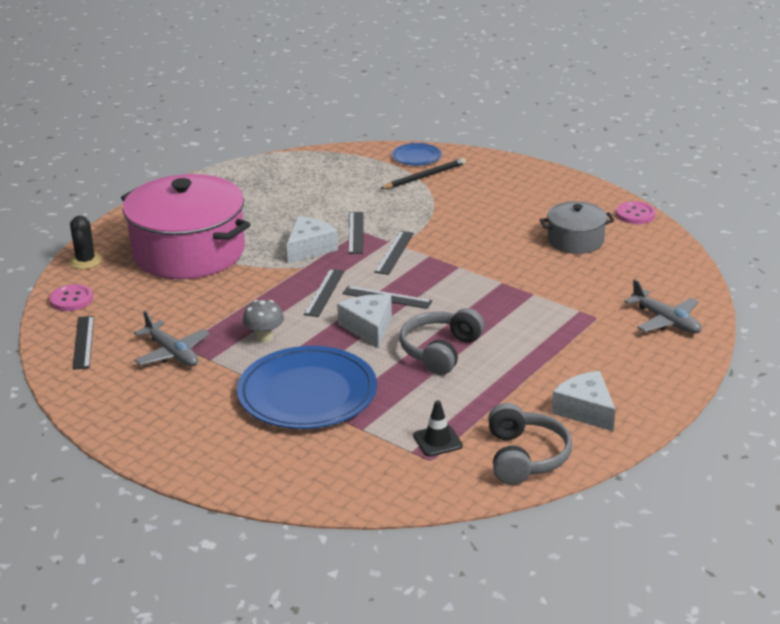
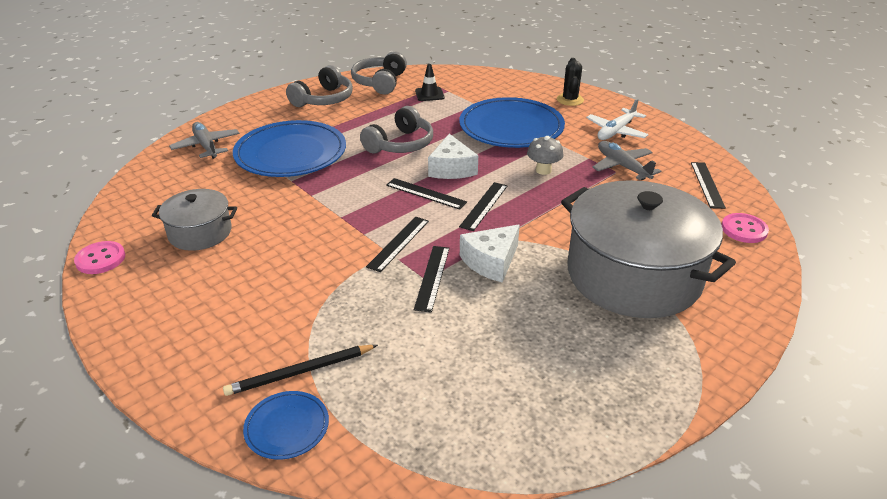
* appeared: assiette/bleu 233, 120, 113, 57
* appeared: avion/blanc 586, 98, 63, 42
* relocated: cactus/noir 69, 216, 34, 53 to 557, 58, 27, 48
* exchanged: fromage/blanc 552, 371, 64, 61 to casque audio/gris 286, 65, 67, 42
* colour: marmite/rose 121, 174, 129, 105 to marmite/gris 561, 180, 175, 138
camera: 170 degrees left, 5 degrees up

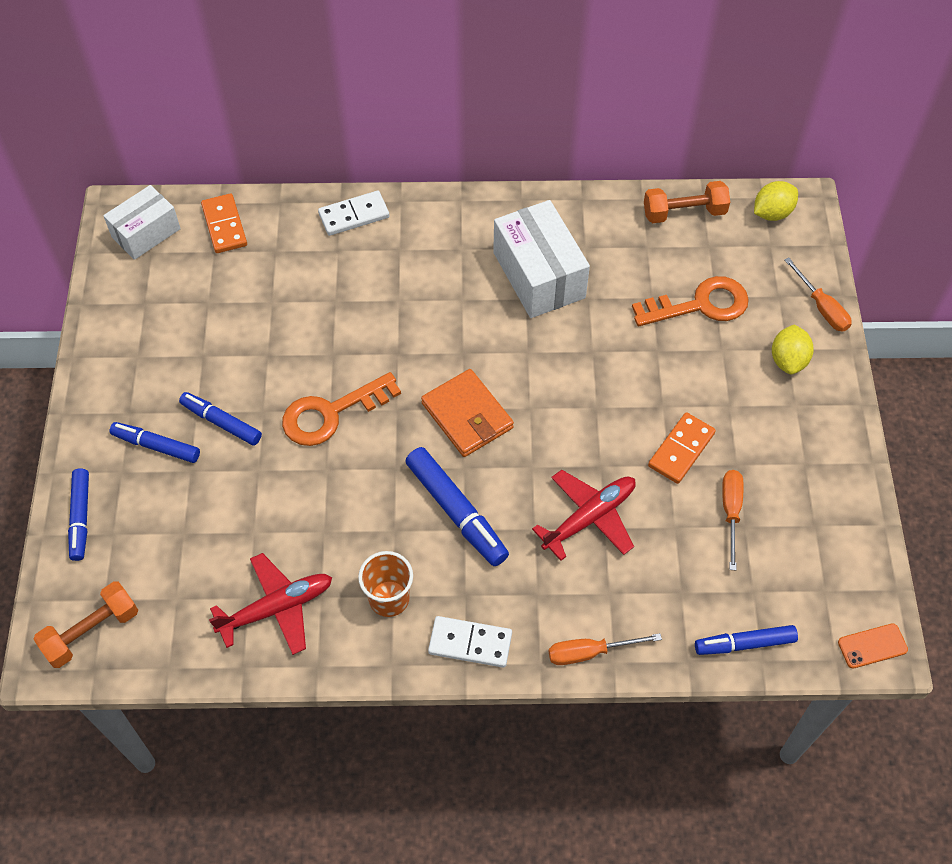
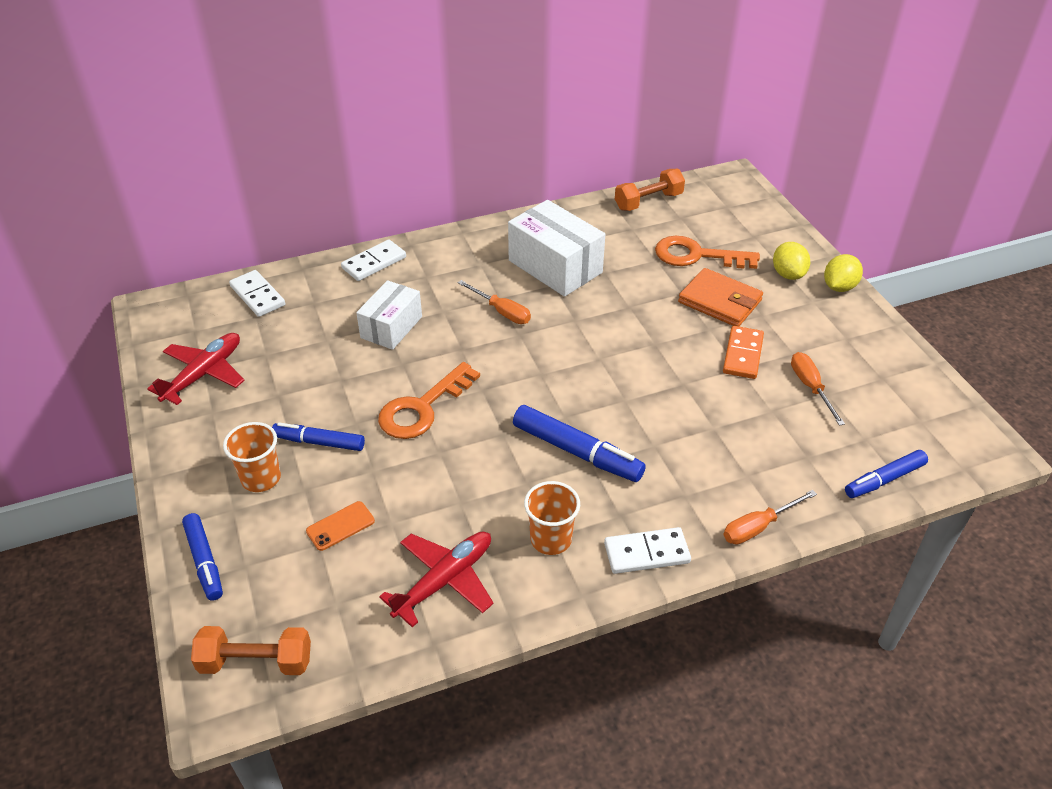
* relocated: boîte/blanc 103, 185, 78, 75 to 356, 280, 66, 70
* relocated: portefeuille/orange 421, 369, 93, 88 to 678, 268, 85, 58
* relocated: avion/rouge 532, 470, 104, 91 to 147, 333, 98, 72
* relocated: citron/jaune 754, 181, 44, 40 to 824, 254, 39, 38
* relocated: tournevis/orange 785, 257, 66, 75 to 458, 280, 73, 44
* relocated: téléphone/orange 838, 623, 70, 46 to 306, 501, 69, 50
* exchanged: feutre/bleu 109, 422, 91, 41 to gobelet/orange 223, 422, 58, 70
* colour: domino/orange 201, 193, 46, 60 to domino/blanc 229, 270, 56, 47
* spun: haltère/orange 34, 581, 104, 87 = 191, 626, 120, 49 60 degrees clockwise
* spun: clé/orange 632, 276, 117, 50 = 655, 236, 105, 33 135 degrees counterclockwise
camera: 20 degrees left, 15 degrees down

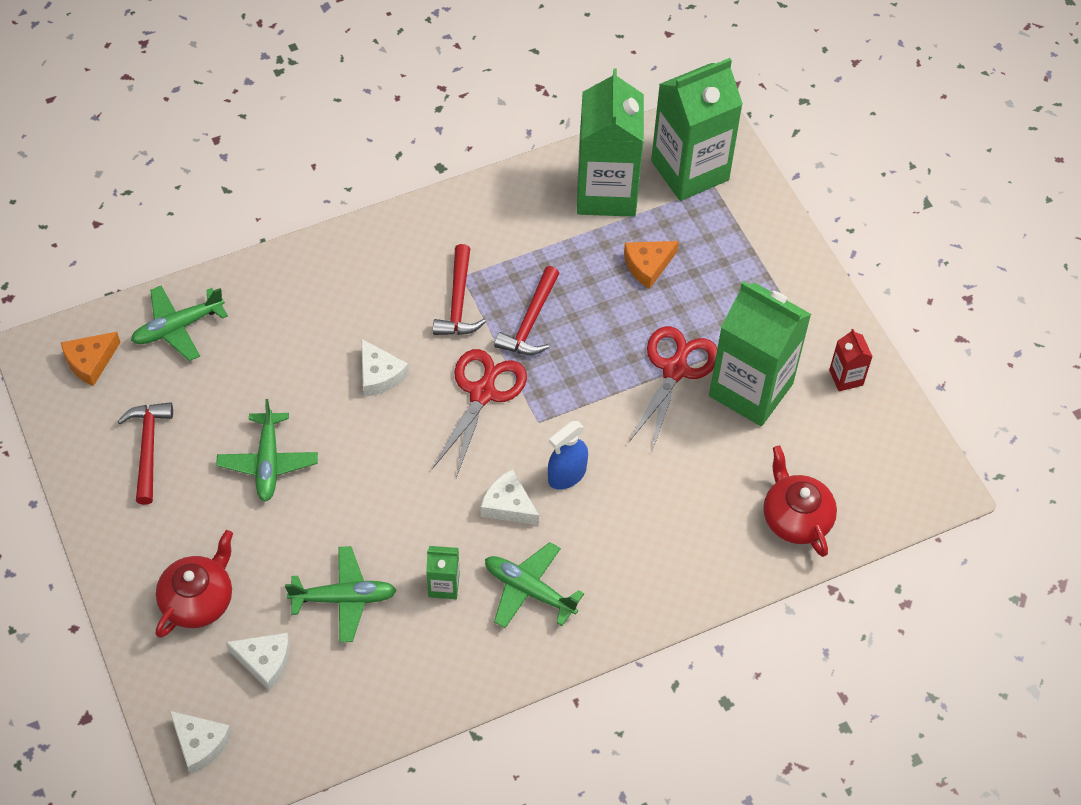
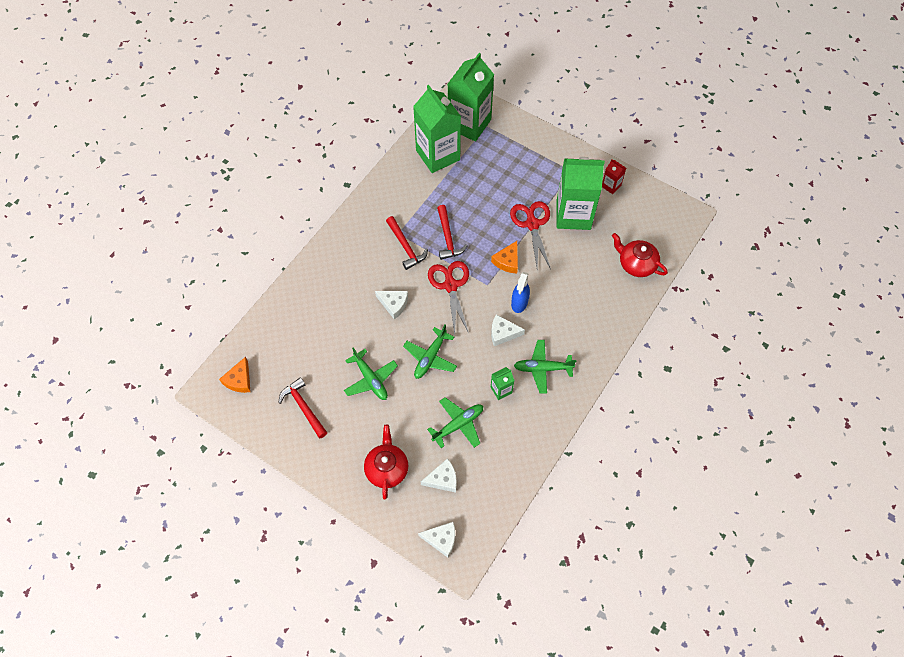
* relocated: avion/vert 131, 286, 97, 75 to 403, 325, 54, 54
* relocated: fromage/orange 624, 241, 55, 48 to 491, 241, 27, 32
camera: 30 degrees left, 5 degrees up

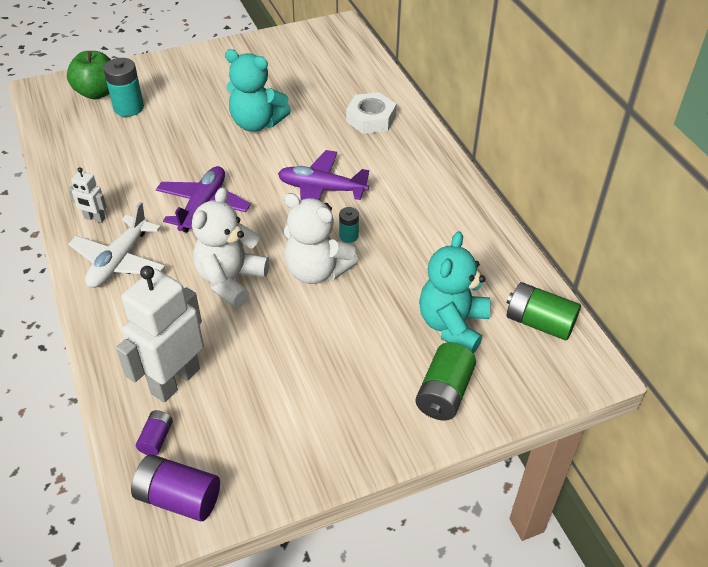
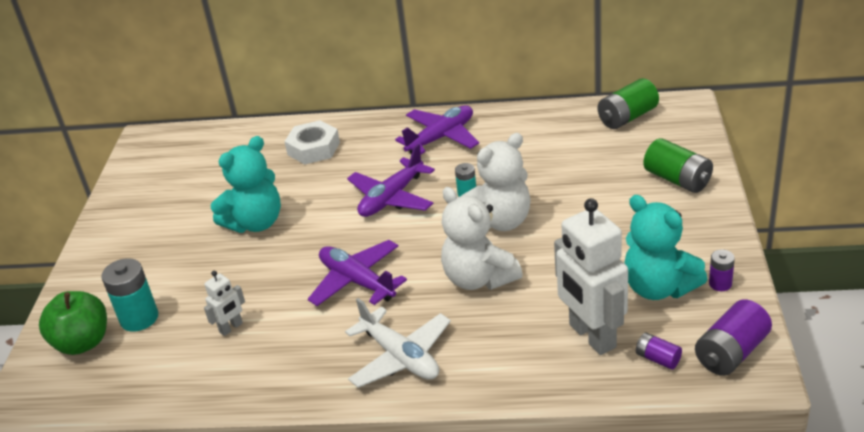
* appeared: avion/violet 395, 105, 84, 49
* appeared: pile/violet 709, 249, 26, 42
* relocated: robot/blanc 68, 167, 39, 56 to 204, 271, 41, 65
* relocated: ours en peluche/turquoise 419, 231, 72, 123 to 624, 195, 83, 105
camera: 60 degrees left, 10 degrees down

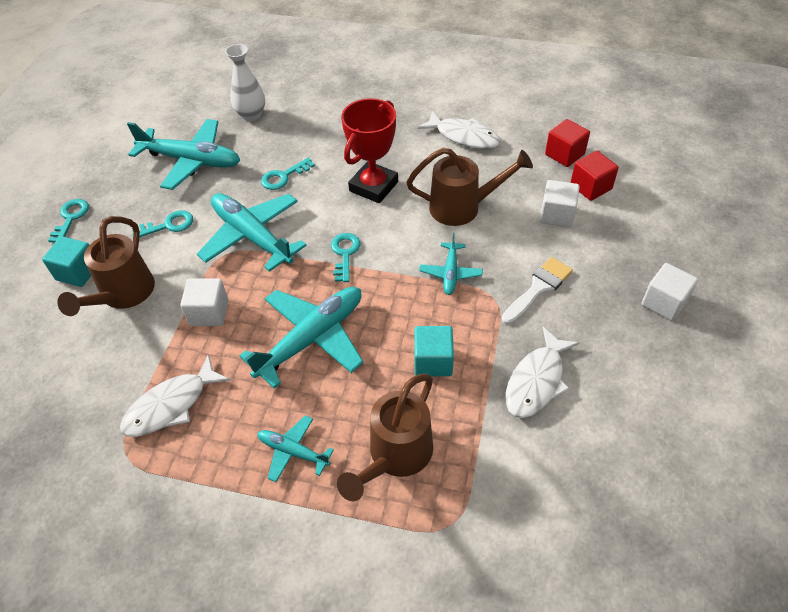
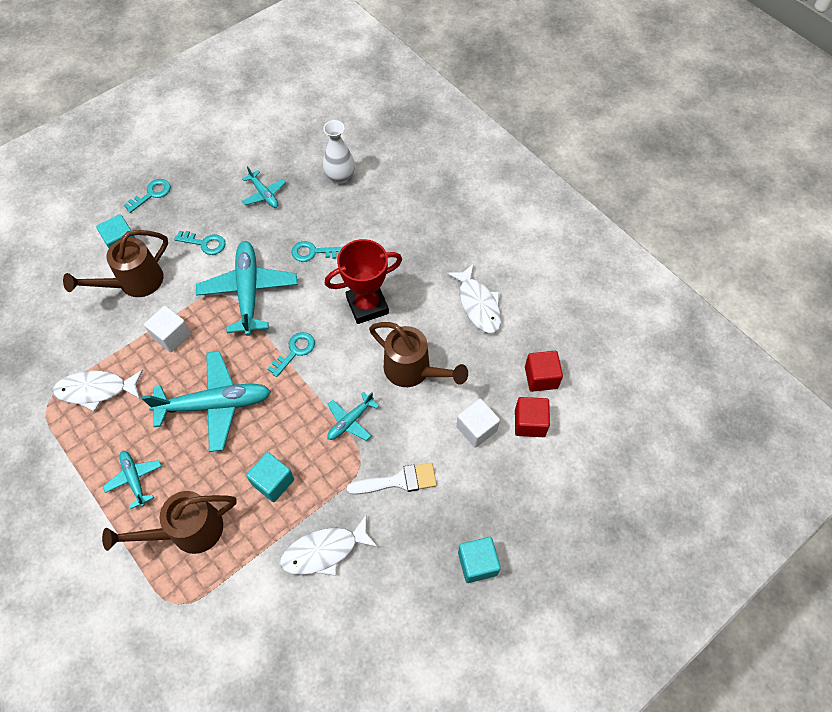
* colour: cube/blanc 642, 263, 56, 58 to cube/turquoise 458, 537, 43, 46
* size: avion/turquoise 127, 119, 113, 71 = 242, 166, 44, 42 x0.52
camera: 35 degrees right, 10 degrees up

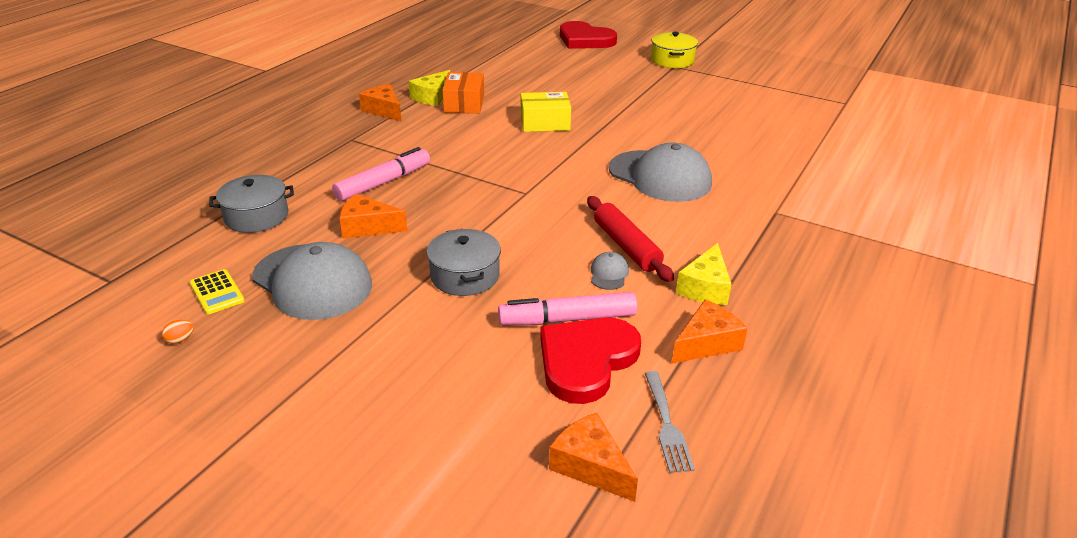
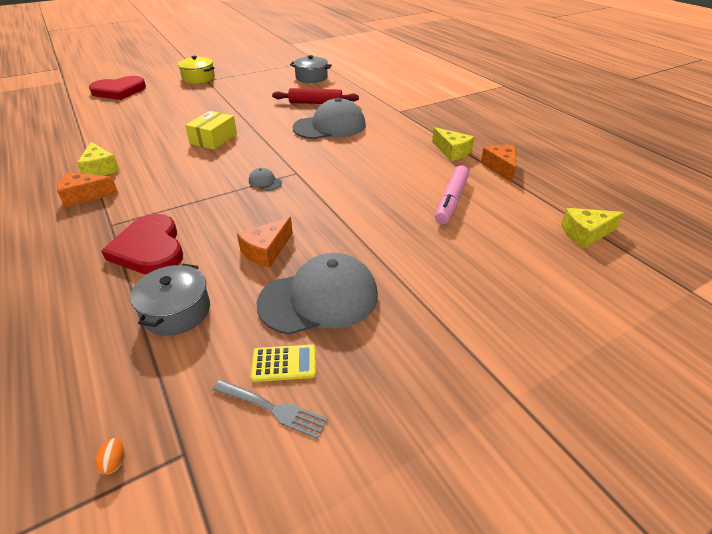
* missing: feutre/rose 332, 147, 98, 54
* missing: boîte/orange 442, 72, 42, 41
* relocated: œuf/orange 162, 320, 32, 24 to 95, 438, 30, 37
* relocated: marmite/gris 426, 229, 75, 67 to 290, 55, 42, 28
* relocated: cœur/rouge 540, 318, 101, 86 to 101, 214, 82, 60
* relocated: rouleau à pâtisserie/rouge 587, 196, 87, 86 to 272, 88, 87, 16
* relocated: casquette/gris 591, 252, 38, 38 to 249, 168, 33, 23
* relocated: fourchette/gris 645, 371, 50, 102 to 212, 380, 116, 59
* colour: fromage/orange 549, 413, 89, 89 to fromage/jaune 561, 208, 63, 40
camera: 60 degrees left, 5 degrees up

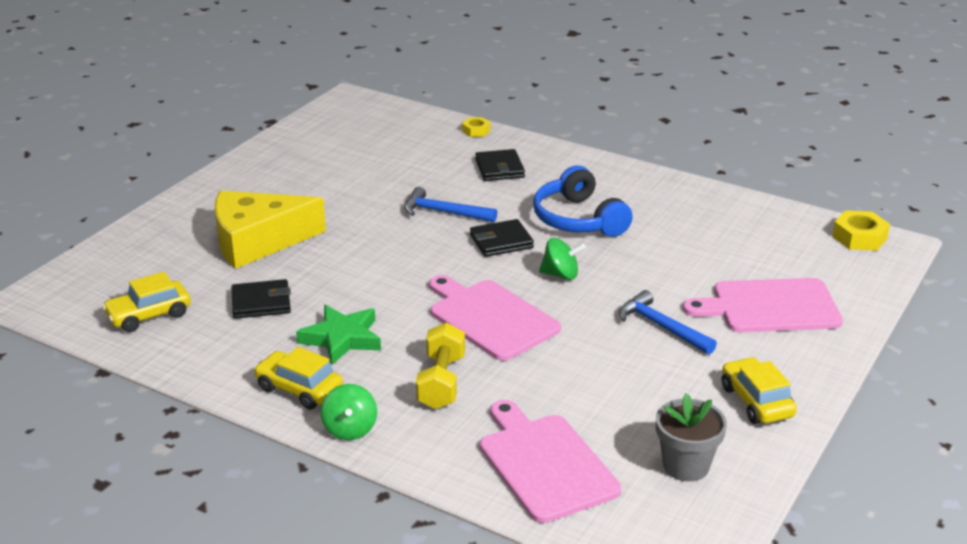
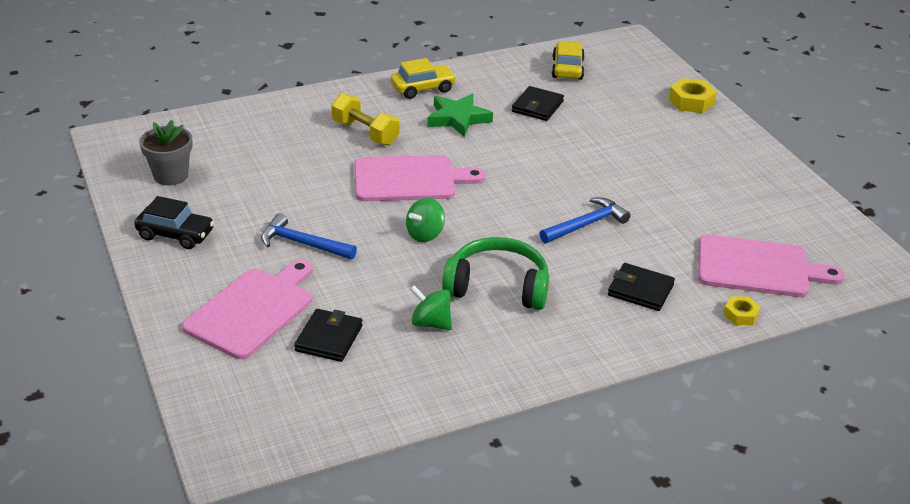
* missing: fromage/jaune 215, 191, 111, 78
* relocated: toupie/vert 321, 384, 56, 56 to 410, 285, 42, 45
* relocated: portefeuille/noir 470, 219, 64, 38 to 294, 309, 69, 53
* relocated: planche à découper/rose 480, 400, 141, 123 to 698, 235, 147, 62
* relocated: écrou/jaune 832, 210, 58, 41 to 669, 78, 48, 35
* colour: casque audio/bleu 533, 165, 100, 72 to casque audio/vert 442, 237, 107, 73
* colour: voiture/jaune 722, 357, 75, 67 to voiture/noir 134, 196, 80, 53
* spun: marteau/bleu 619, 290, 98, 64 = 261, 213, 96, 47 150 degrees counterclockwise
camera: 125 degrees right, 5 degrees up

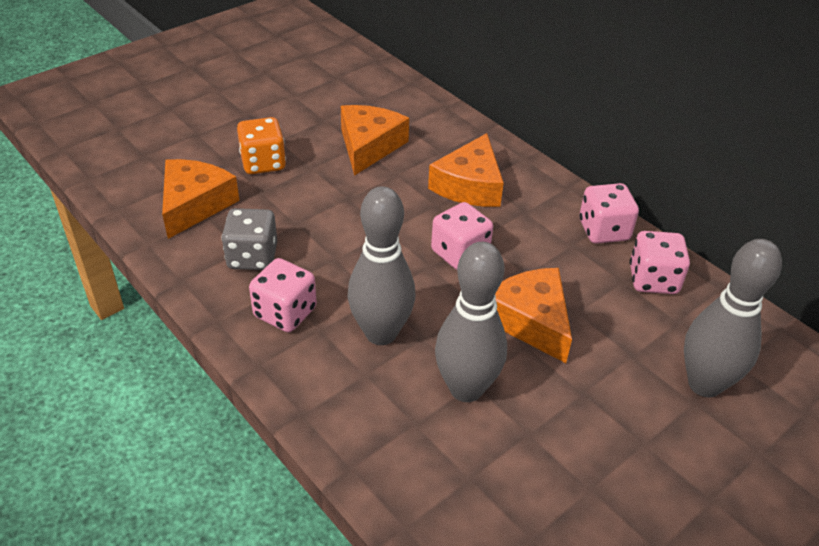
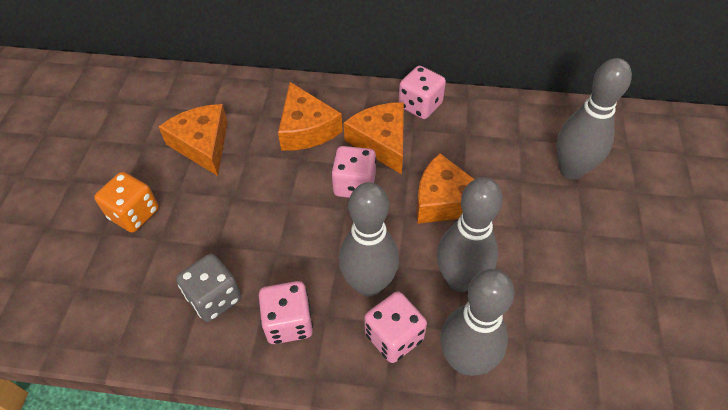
* appeared: quille/gris 440, 269, 74, 107
* relocated: fromage/orange 162, 159, 78, 80 to 344, 102, 60, 72
* relocated: dé/rose 630, 231, 60, 63 to 364, 291, 63, 72
camera: 40 degrees left, 10 degrees up

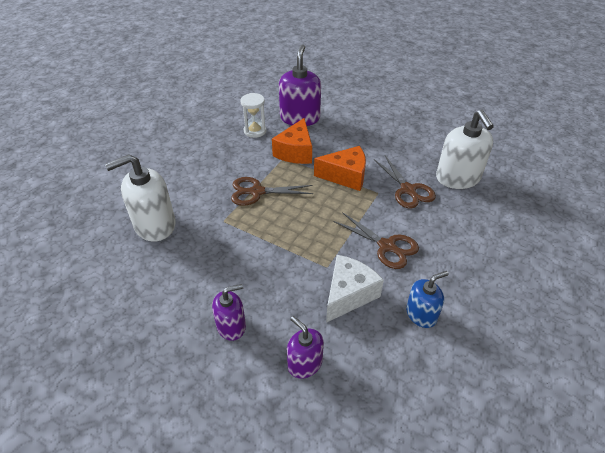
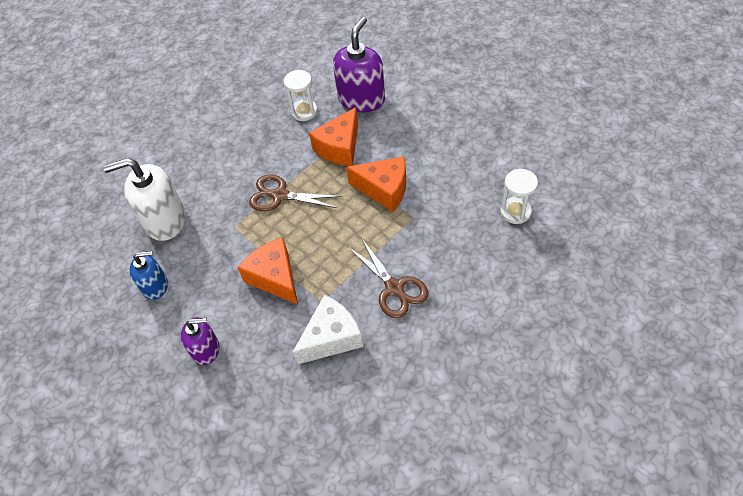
* missing: distributeur de savon/violet 287, 316, 37, 63
* missing: ciseaux/marron 374, 155, 62, 53
* appeared: fromage/orange 238, 238, 60, 67
* relocated: distributeur de savon/bleu 406, 271, 43, 57 to 130, 251, 38, 49
* exchanged: distributeur de savon/blanc 436, 110, 58, 79 to sablier/blanc 500, 169, 38, 55
camera: 20 degrees right, 10 degrees up

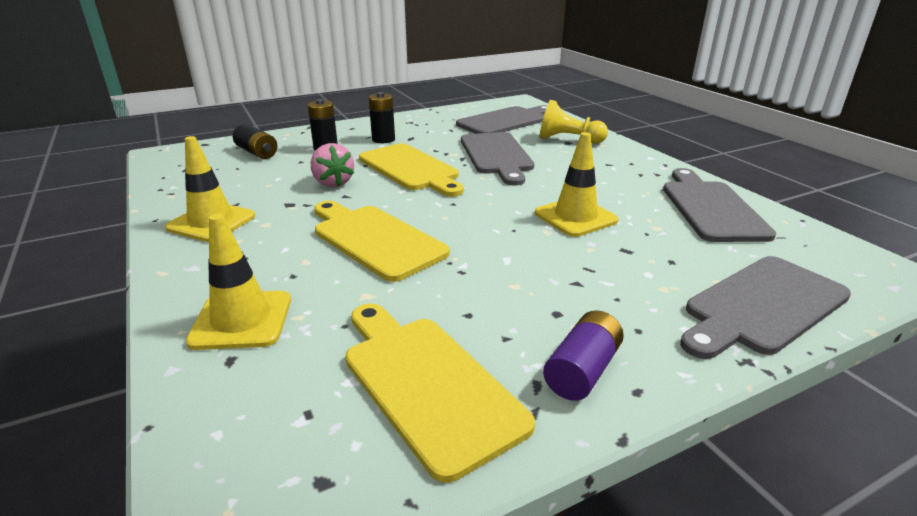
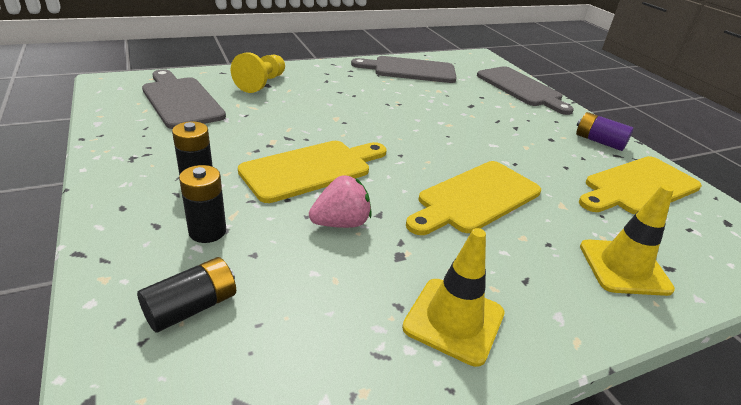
* missing: planche à découper/gris 461, 132, 73, 53
* missing: cône de chantier/jaune 535, 132, 84, 105
camera: 90 degrees left, 5 degrees up

